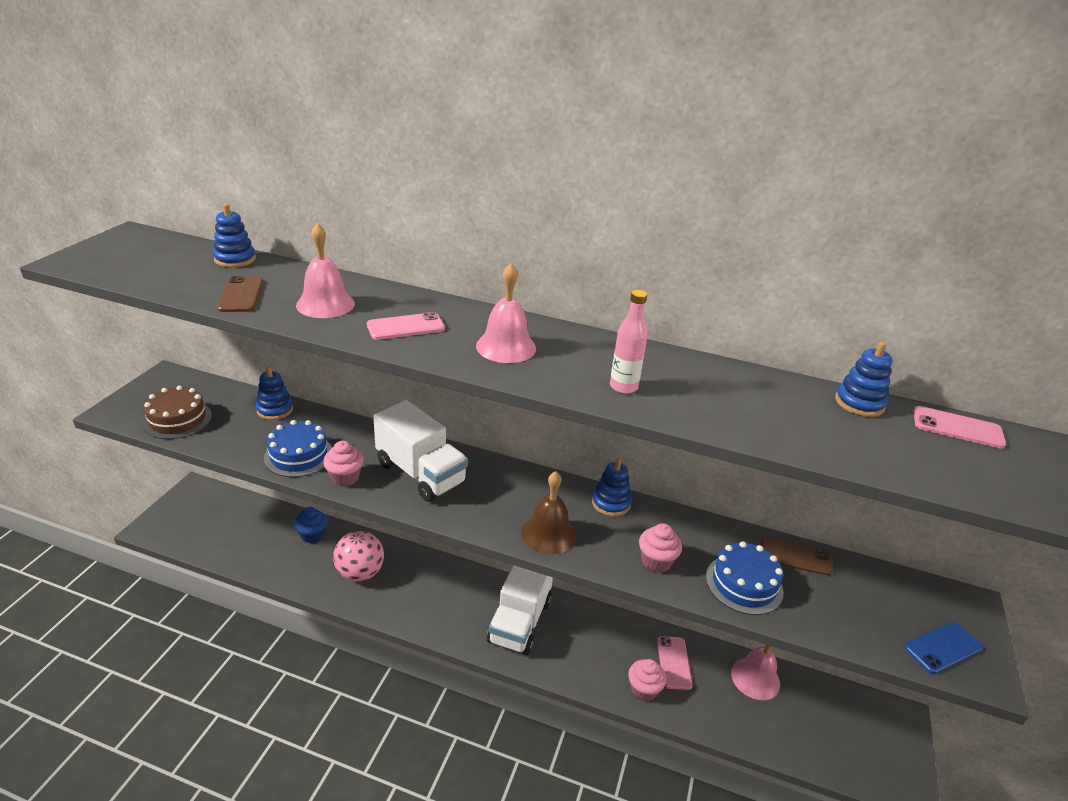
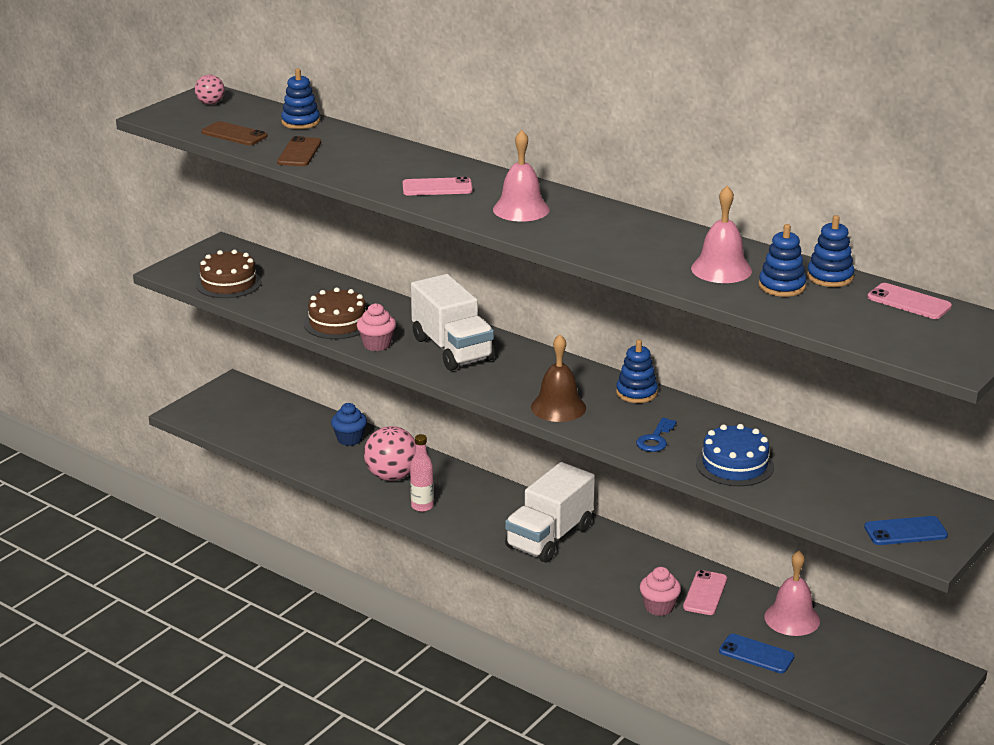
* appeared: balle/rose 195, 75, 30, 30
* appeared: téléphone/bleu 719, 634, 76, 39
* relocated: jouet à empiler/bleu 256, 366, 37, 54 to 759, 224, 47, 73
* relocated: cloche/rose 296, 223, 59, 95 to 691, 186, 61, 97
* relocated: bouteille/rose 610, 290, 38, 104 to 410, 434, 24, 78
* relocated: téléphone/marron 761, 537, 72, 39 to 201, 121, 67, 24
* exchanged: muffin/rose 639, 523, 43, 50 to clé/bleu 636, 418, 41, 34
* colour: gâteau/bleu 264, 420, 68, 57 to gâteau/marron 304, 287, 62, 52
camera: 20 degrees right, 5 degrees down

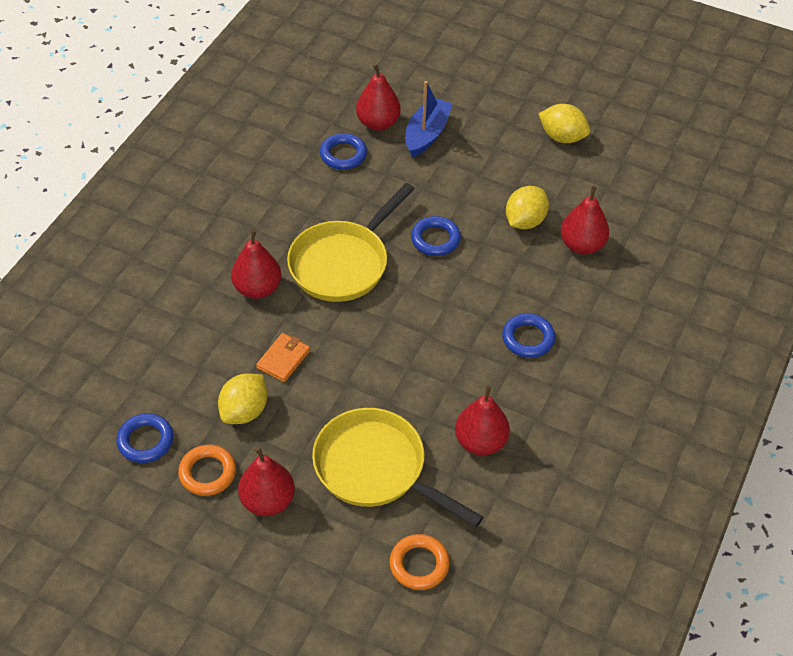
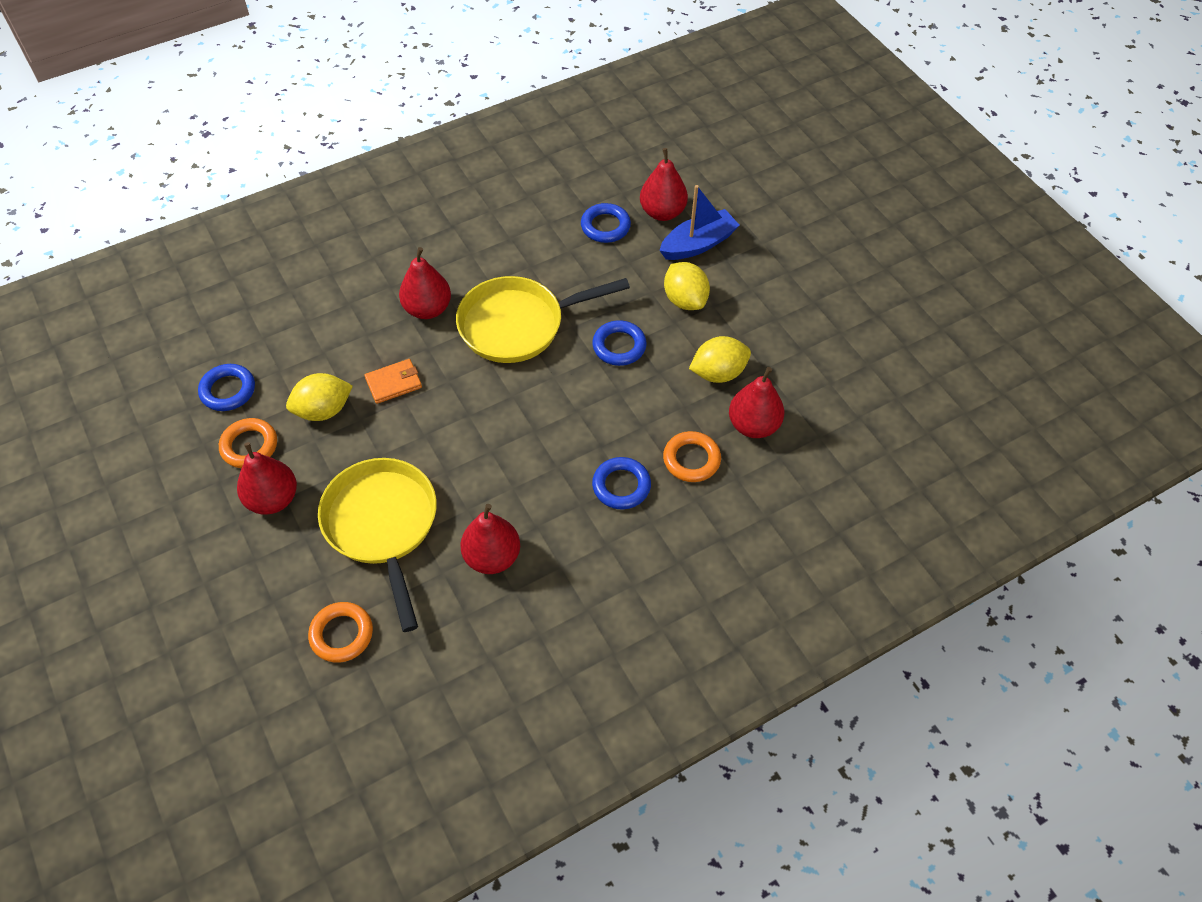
* appeared: anneau/orange 663, 431, 58, 51
* relocated: citron/jaune 539, 104, 51, 39 to 664, 262, 46, 48
camera: 35 degrees right, 5 degrees up

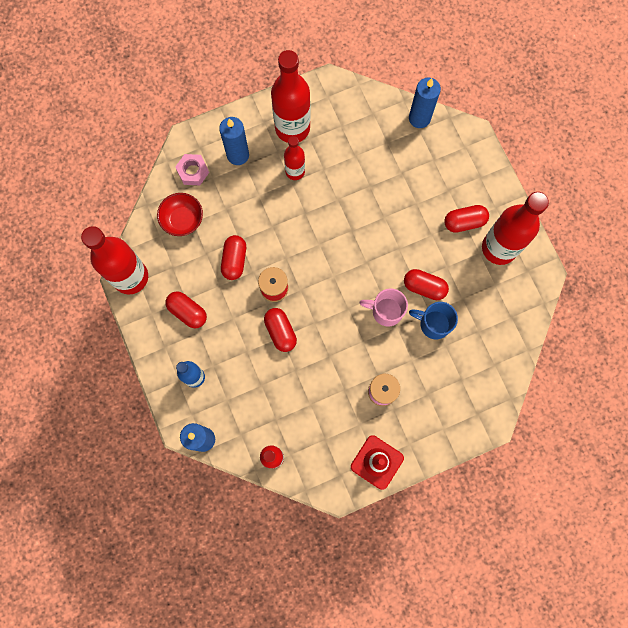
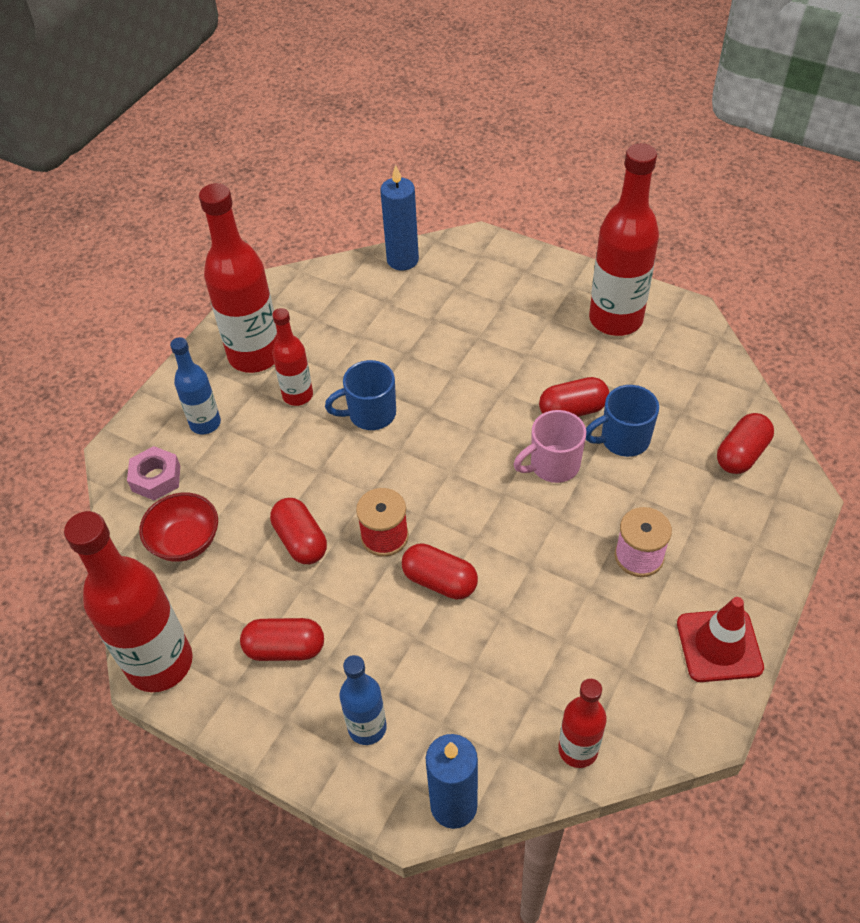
* appeared: tasse/bleu 325, 360, 71, 70
* relocated: gélule/rouge 444, 205, 45, 28 to 717, 413, 57, 61
* exchanged: bougie/bleu 219, 117, 30, 48 to bouteille/bleu 170, 337, 51, 97
camera: 35 degrees left, 25 degrees down

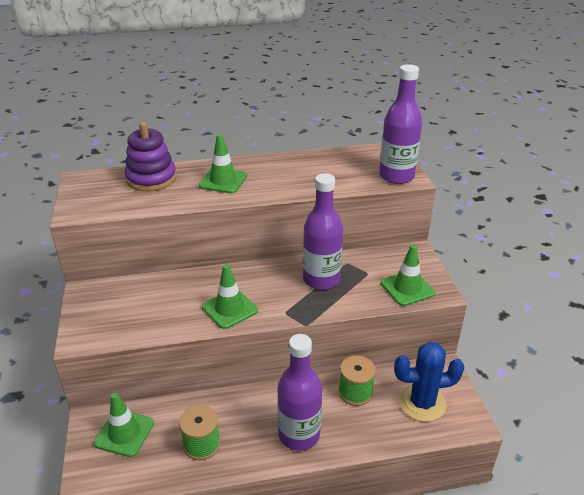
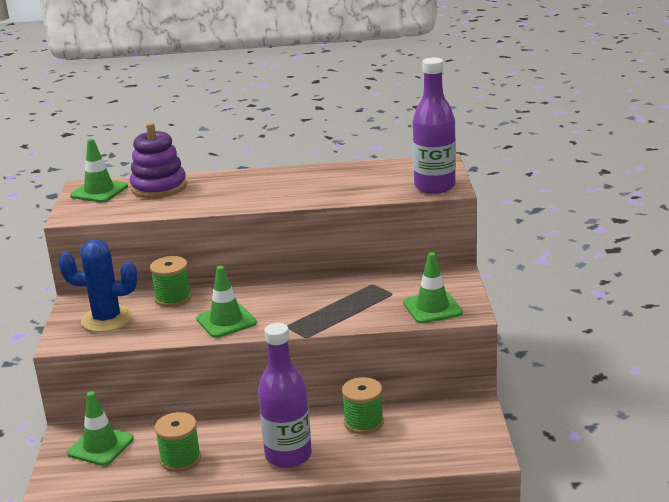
* missing: bouteille/violet 303, 173, 40, 117
* appeared: bobine/vert 150, 256, 42, 51
* relocated: cône de chantier/vert 198, 135, 49, 59 to 70, 138, 58, 64
* relocated: cactus/bleu 394, 342, 70, 80 to 58, 239, 80, 93
camera: 10 degrees right, 10 degrees down

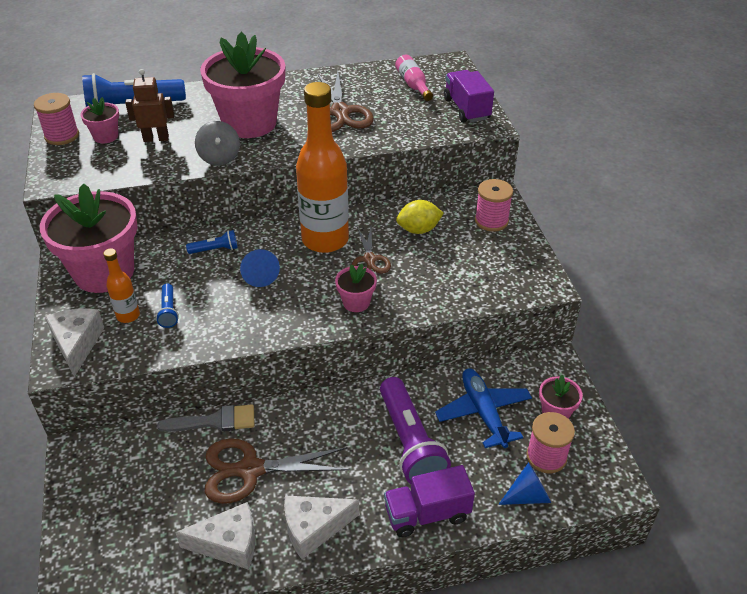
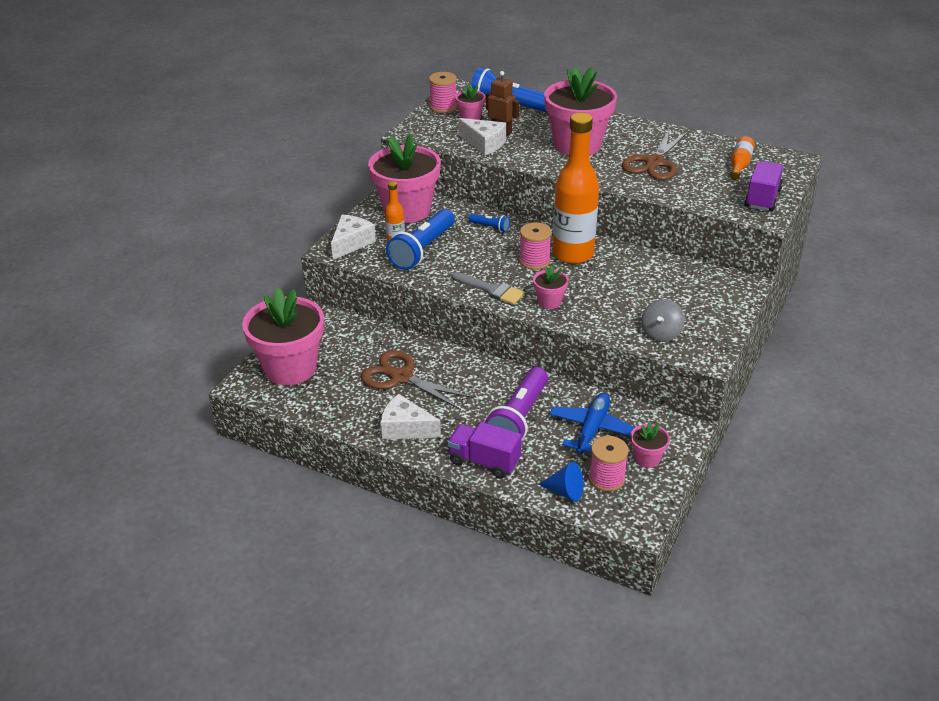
* missing: cône/bleu 240, 249, 40, 38
* missing: ciseaux/marron 352, 227, 39, 47
* missing: citron/jaune 396, 200, 48, 34
* appeared: pot de fleurs/rose 242, 288, 82, 97
* relocated: pinceau/gris 157, 404, 98, 28 to 452, 272, 73, 33
* relocated: fromage/blanc 175, 502, 80, 68 to 458, 118, 48, 37
* relocated: toupie/gris 195, 121, 45, 45 to 641, 299, 44, 43
* relocated: bobine/rose 475, 179, 38, 52 to 519, 222, 33, 48
* colour: bouteille/rose 395, 55, 38, 46 to bouteille/orange 730, 136, 25, 44
* size: lampe de poche/bleu 156, 283, 23, 45 = 386, 209, 69, 61 x2.16
camera: 40 degrees right, 5 degrees down

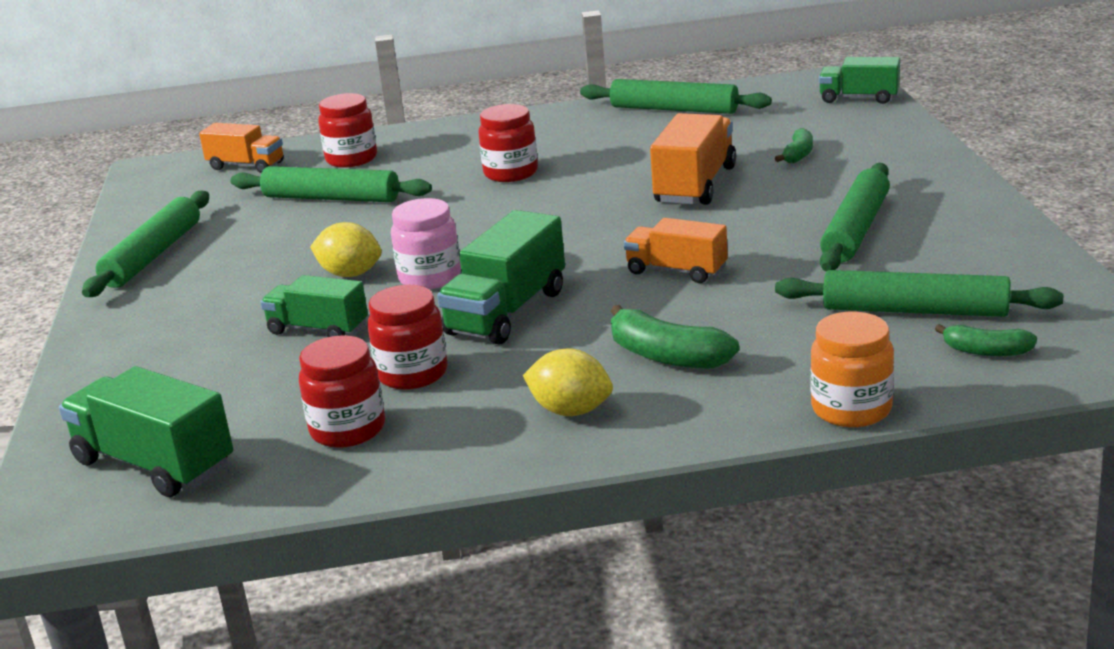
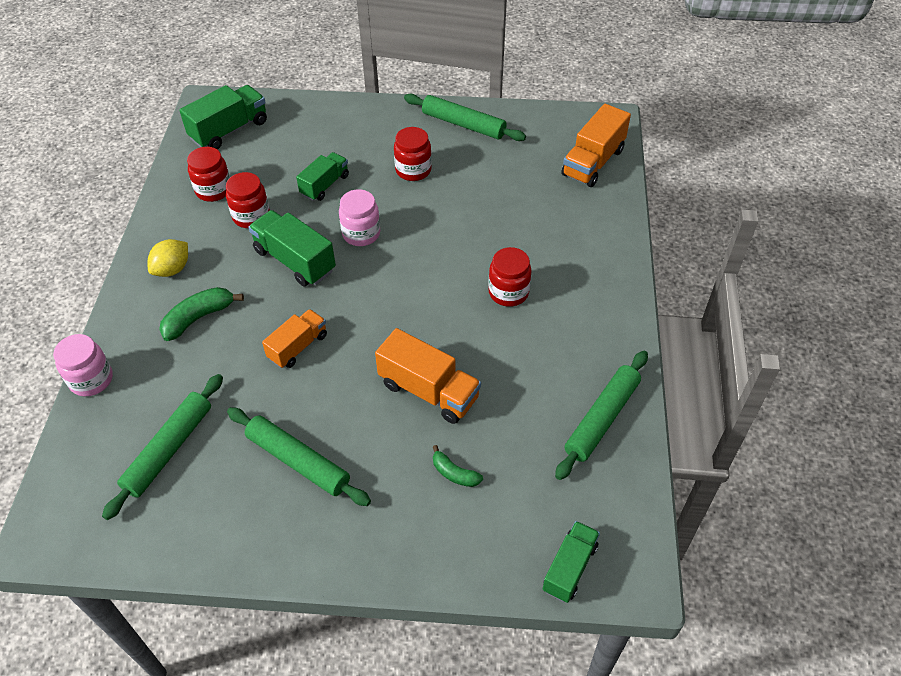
* missing: rouleau à pâtisserie/vert 230, 166, 202, 36
* missing: citron/jaune 310, 222, 72, 55
* missing: banane/vert 935, 324, 102, 32
* relocated: bocal/rouge 318, 93, 59, 75 to 394, 127, 38, 54
* colour: bocal/orange 810, 312, 84, 115 to bocal/rose 53, 334, 60, 62
* size: camion/orange 199, 123, 85, 50 = 561, 104, 70, 83 x1.52
camera: 100 degrees right, 25 degrees up

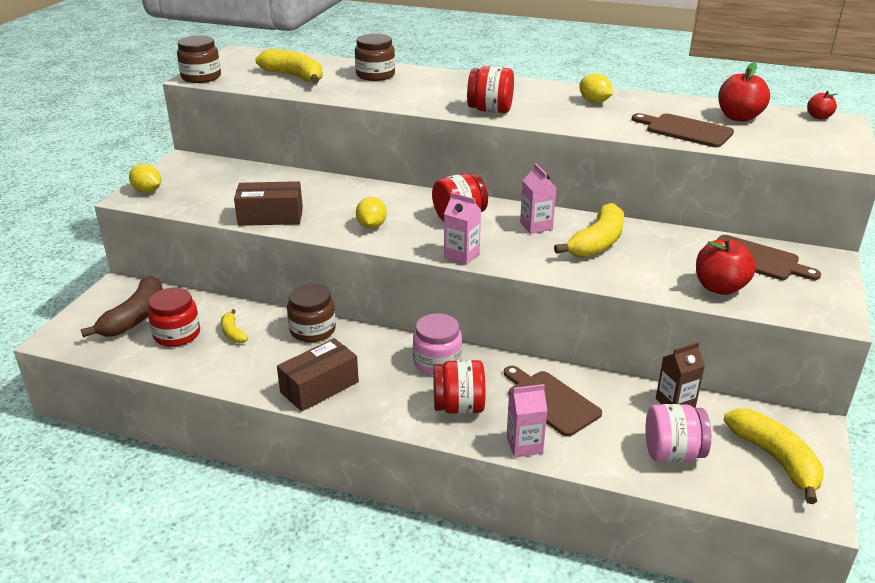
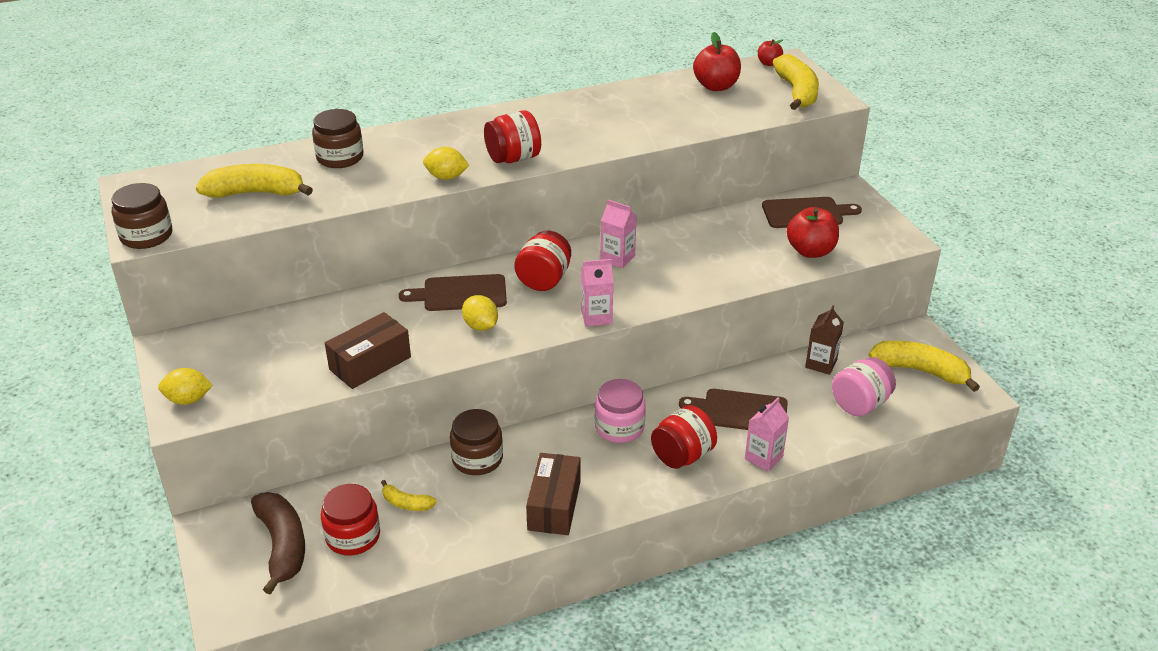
* relocated: banane/jaune 554, 203, 70, 55 to 773, 54, 46, 56
* relocated: citron/jaune 579, 73, 34, 30 to 423, 147, 47, 33
* relocated: planche à découper/marron 632, 113, 102, 34 to 399, 274, 108, 37
camera: 40 degrees left, 5 degrees up

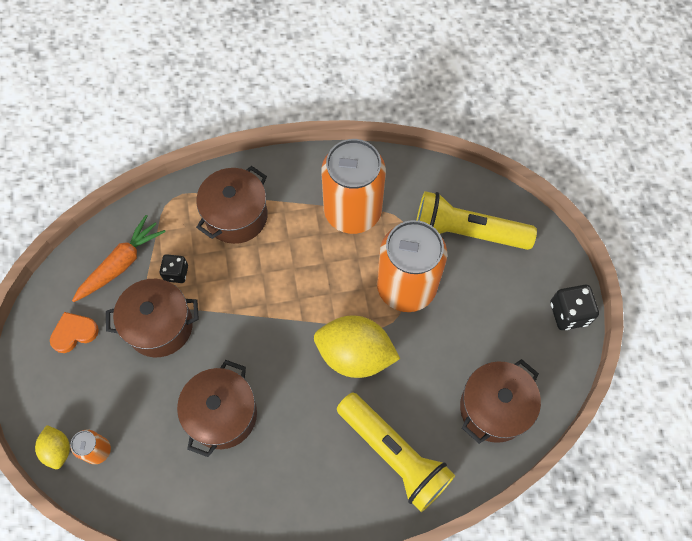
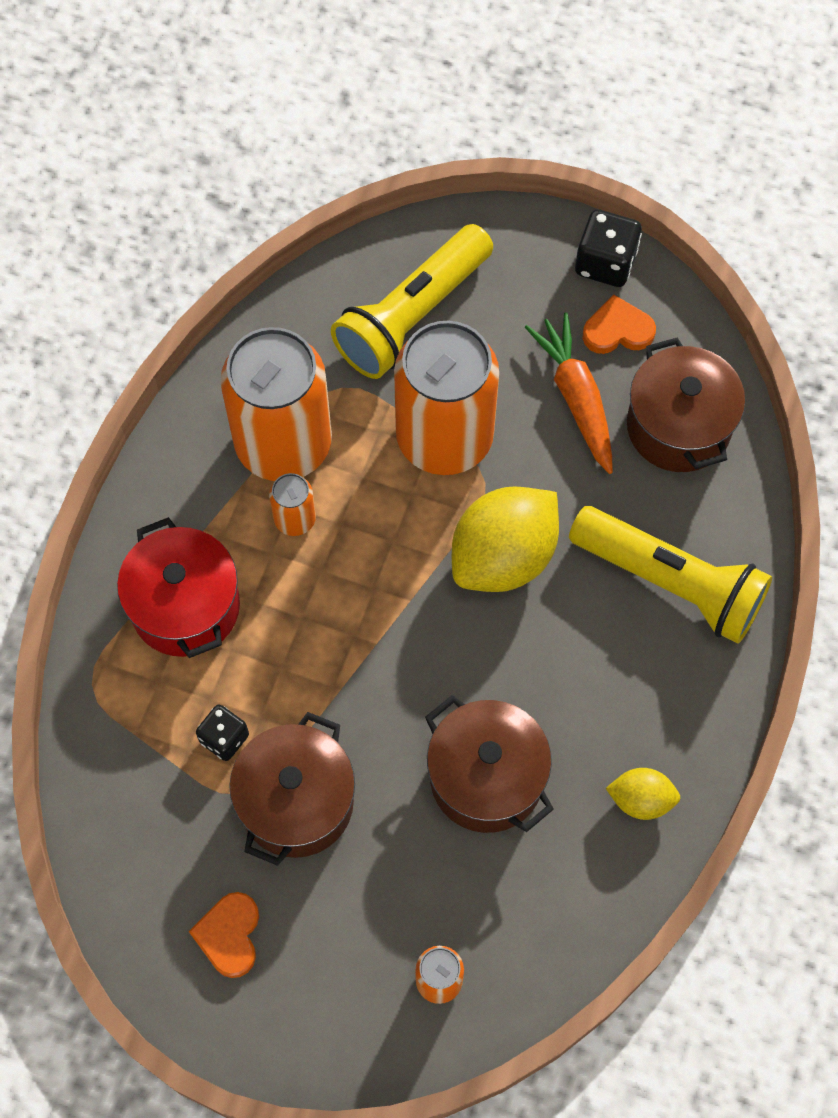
* appeared: canette/orange 269, 473, 47, 63
* appeared: cœur/orange 582, 295, 74, 59
* relocated: citron/jaune 35, 425, 35, 44 to 605, 768, 76, 52
* relocated: carotte/orange 72, 215, 94, 87 to 525, 312, 88, 162
* colour: marmite/marron 196, 166, 72, 78 to marmite/rouge 117, 517, 123, 141
* spun: lampe de poche/jaune 337, 392, 118, 120 = 569, 506, 203, 138 45 degrees clockwise
camera: 60 degrees left, 0 degrees up

